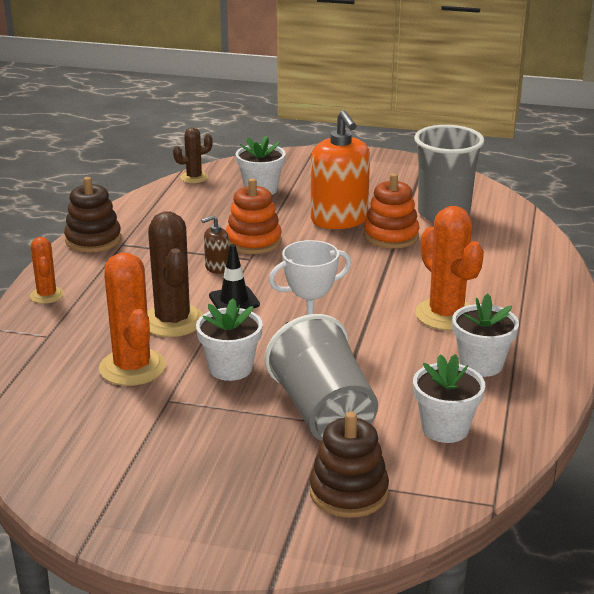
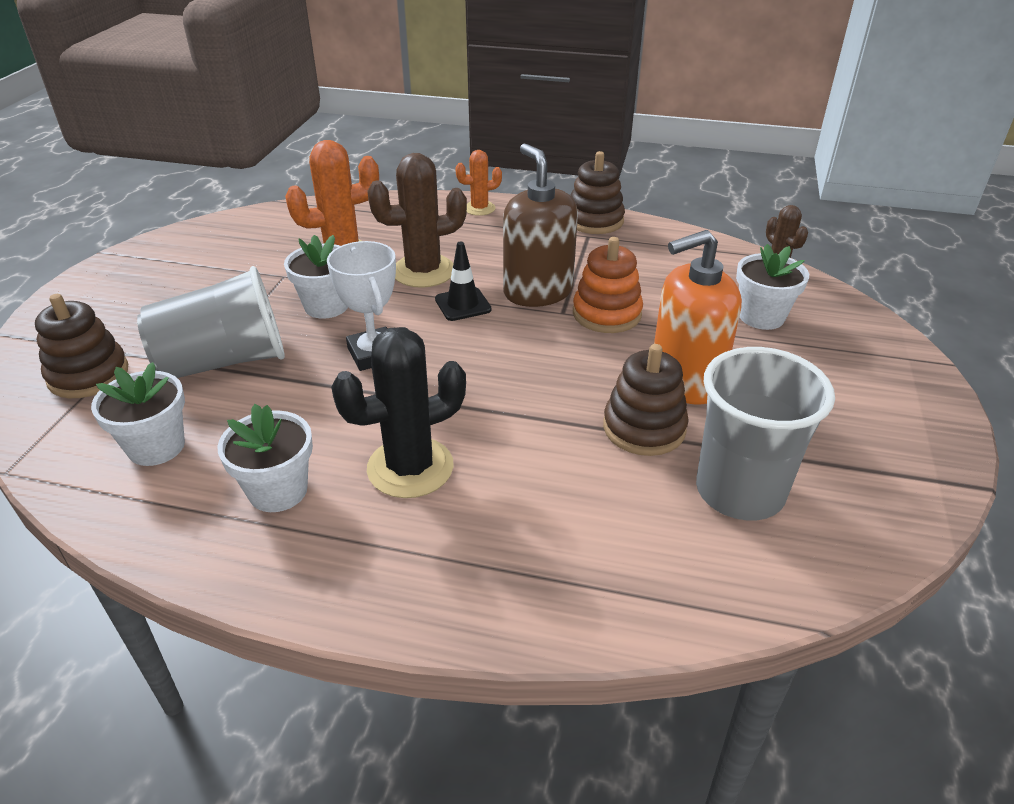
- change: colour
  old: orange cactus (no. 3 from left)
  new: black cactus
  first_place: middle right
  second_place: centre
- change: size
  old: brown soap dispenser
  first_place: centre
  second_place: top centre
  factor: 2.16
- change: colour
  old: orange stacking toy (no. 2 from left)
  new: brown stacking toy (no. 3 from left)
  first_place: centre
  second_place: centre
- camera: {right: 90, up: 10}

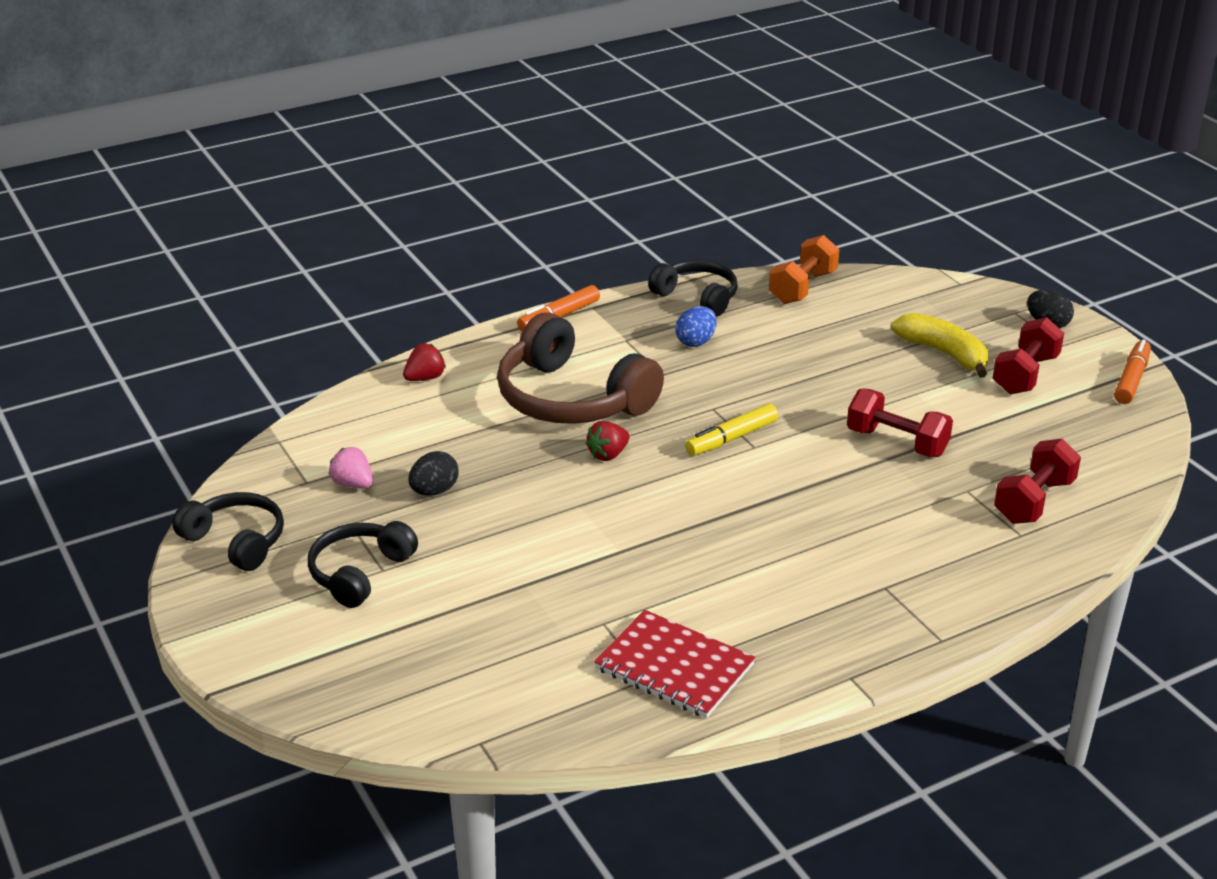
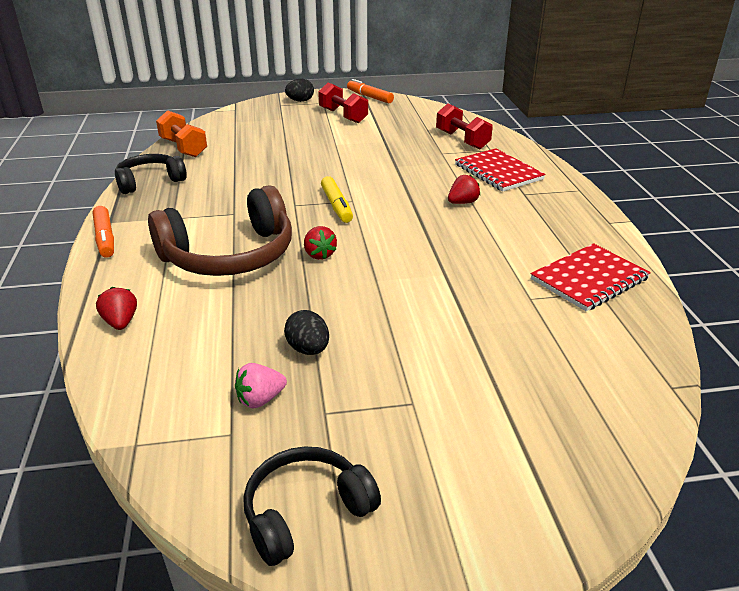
- change: appeared
  new: red strawberry (no. 3 from left)
  second_place: top centre
- change: appeared
  new: red notebook (no. 1 from left)
  second_place: top right
- change: missing
  old: black headphones (no. 2 from left)
  first_place: middle left
- change: missing
  old: blue egg
  first_place: centre
- change: missing
  old: red dumbbell (no. 1 from left)
  first_place: middle right
- change: missing
  old: yellow banana
  first_place: middle right
- camera: {right: -70, up: 0}

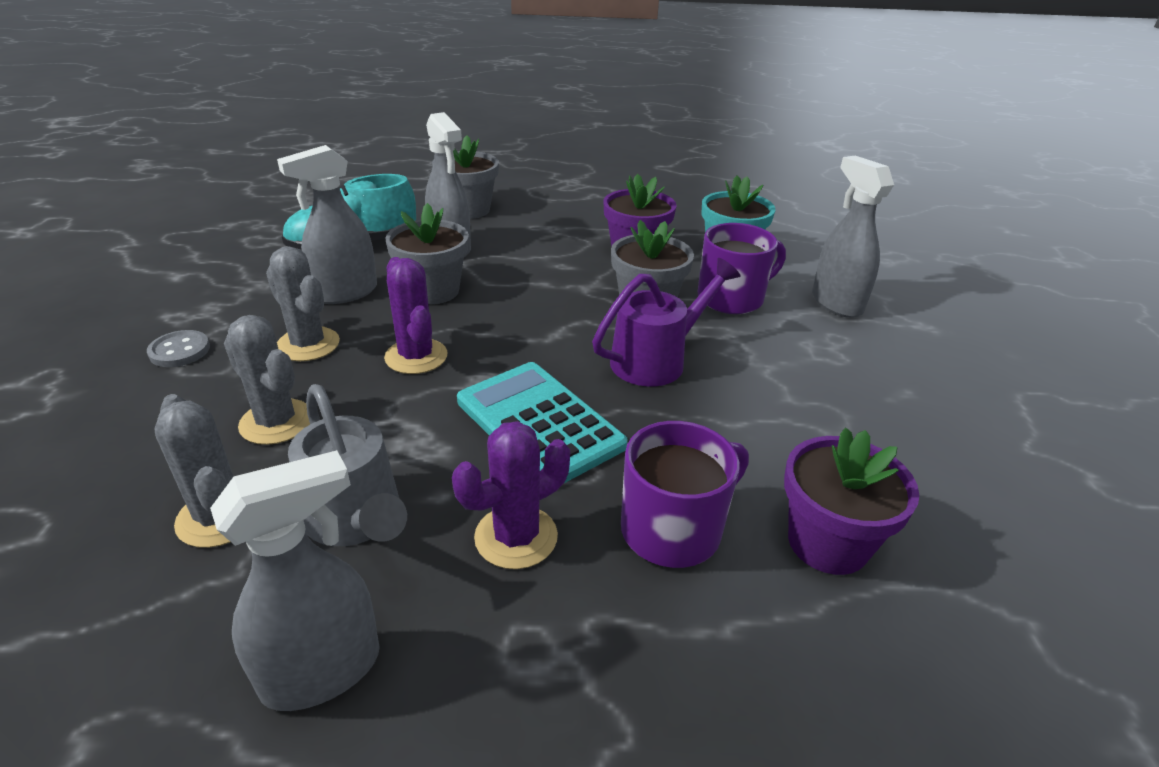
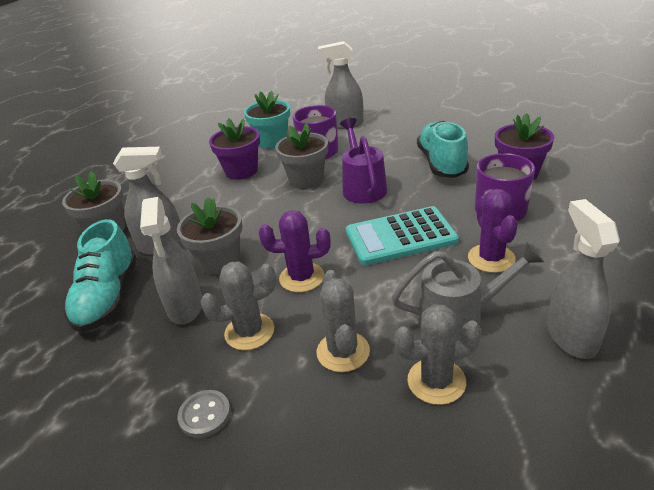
- change: spun
  old: grey cactus (no. 2 from left)
  first_place: middle left
  second_place: centre
  degrees: -75
- change: appeared
  new: turquoise shoe (no. 2 from left)
  second_place: top right
- camera: {right: -60, up: 0}

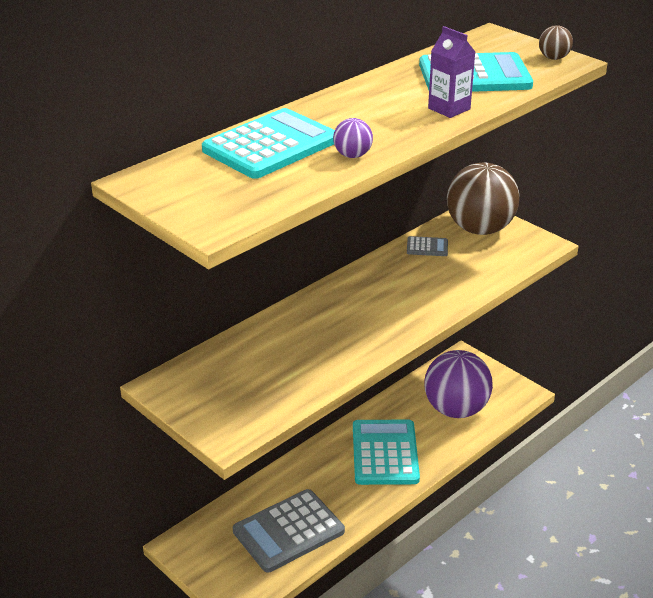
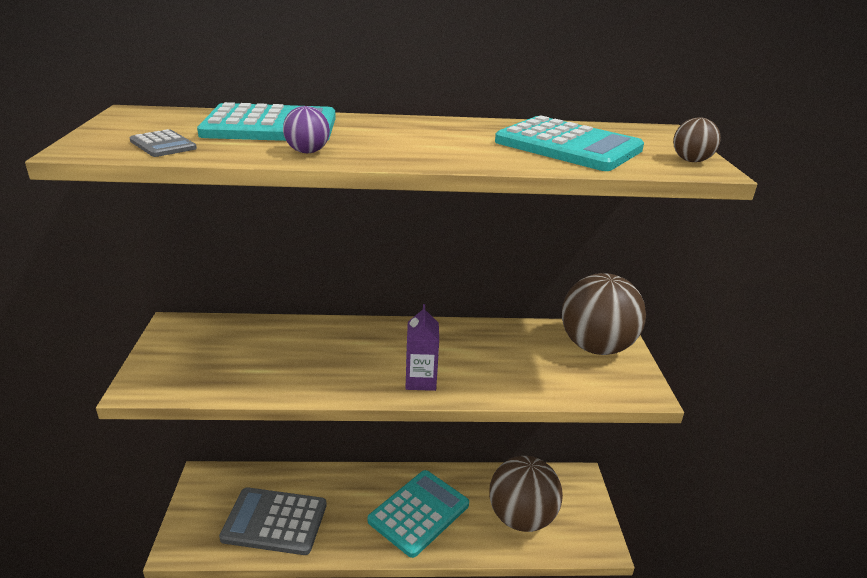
- change: relocated
  old: grey calculator (no. 2 from left in the first image)
  new: grey calculator (no. 1 from left)
  first_place: centre
  second_place: top left
- change: relocated
  old: purple carton
  first_place: top right
  second_place: centre
- change: colour
  old: purple ball (no. 2 from left)
  new: brown ball (no. 1 from left)
  first_place: middle right
  second_place: bottom centre
- camera: {right: 40, up: -5}

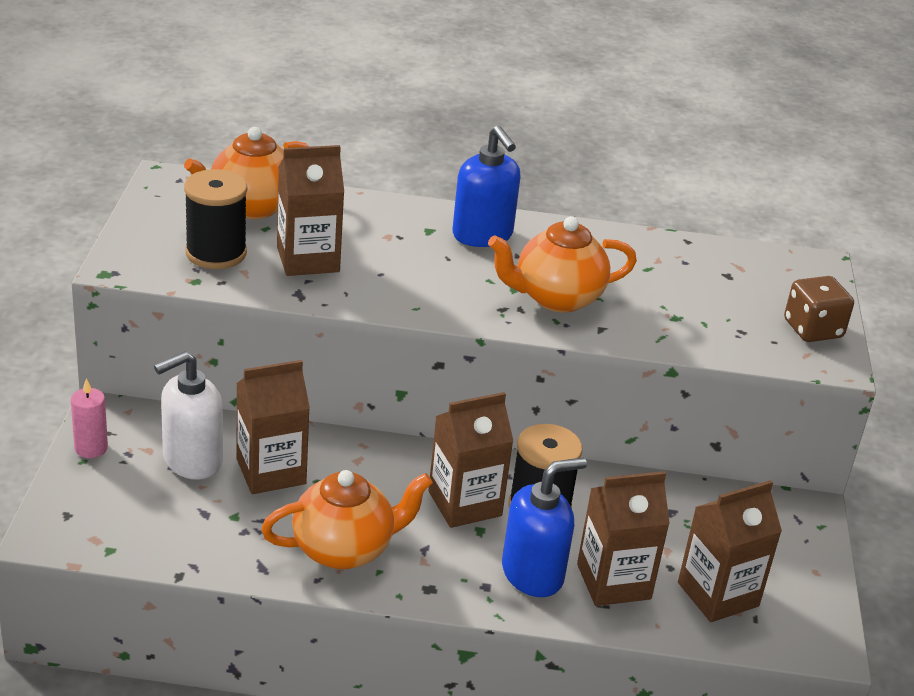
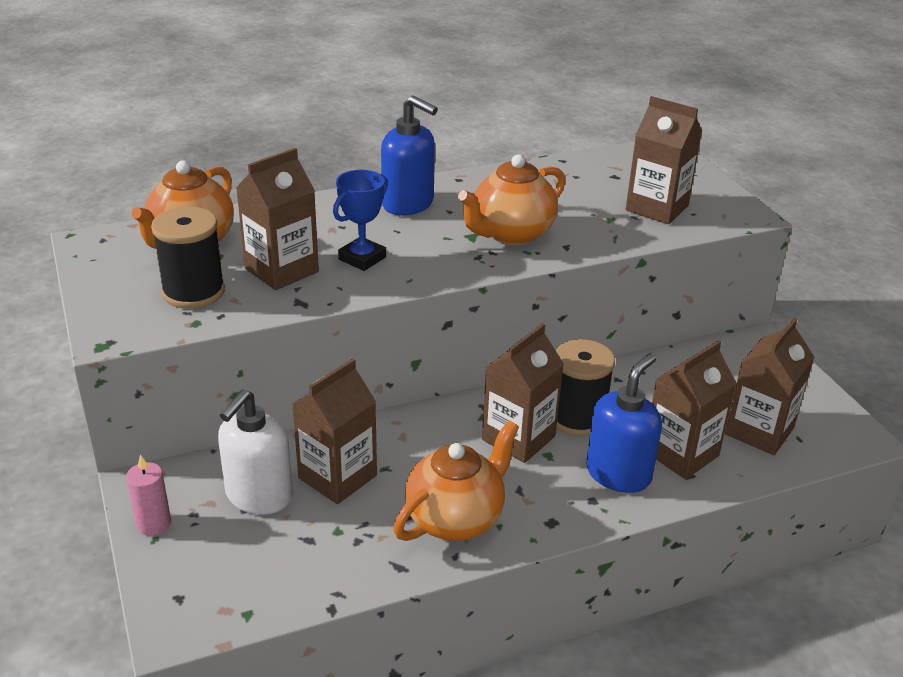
- change: appeared
  new: blue trophy
  second_place: top centre
- change: appeared
  new: brown carton (no. 4 from left)
  second_place: top right
- change: missing
  old: brown dice
  first_place: middle right
- camera: {right: -25, up: 0}

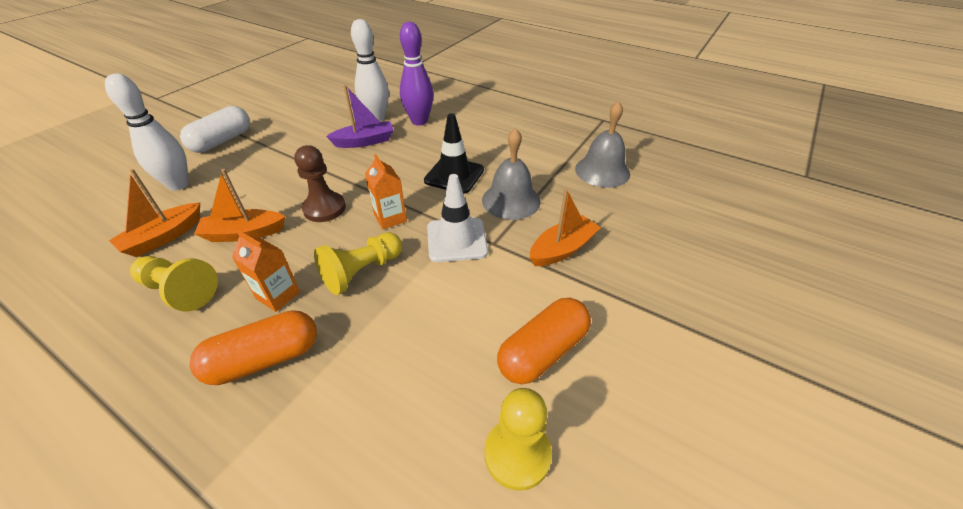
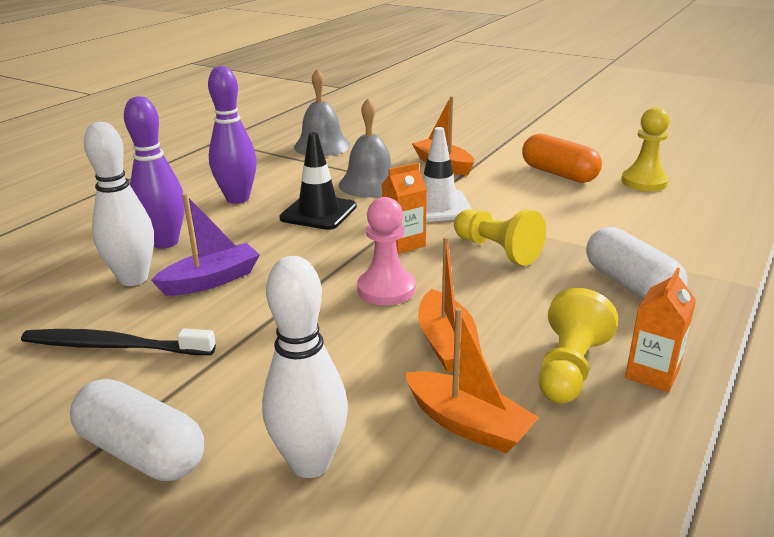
- change: appeared
  new: black toothbrush
  second_place: middle left
- change: spun
  old: purple boat
  first_place: top centre
  second_place: middle left
  degrees: 75
- change: appeared
  new: purple bowling pin (no. 2 from left)
  second_place: top left
- change: colour
  old: brown pawn
  new: pink pawn
  first_place: middle left
  second_place: centre
- change: colour
  old: orange capsule (no. 1 from left)
  new: white capsule (no. 2 from left)
  first_place: bottom left
  second_place: middle right
- change: relocated
  old: orange carton (no. 1 from left in the first image)
  new: orange carton (no. 2 from left)
  first_place: middle left
  second_place: middle right
- camera: {right: -90, up: -15}

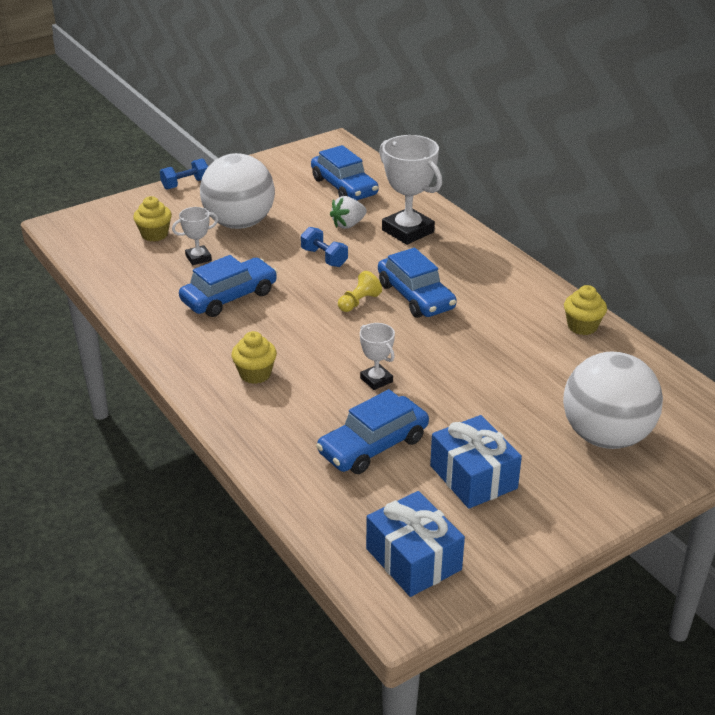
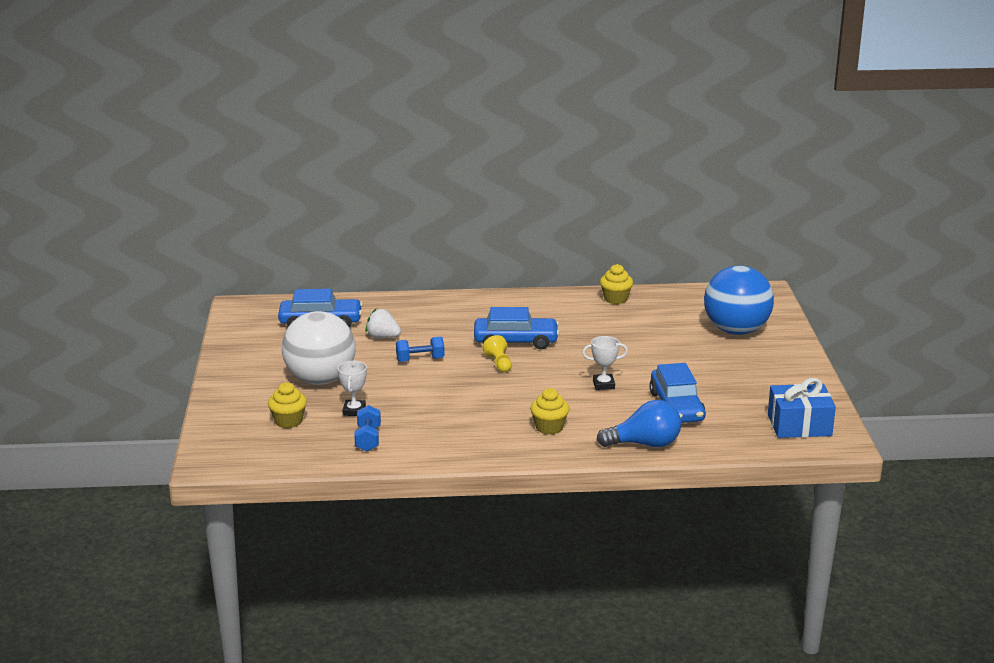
- change: relocated
  old: blue dumbbell (no. 1 from left)
  first_place: top left
  second_place: centre
- change: spun
  old: white strawberry
  first_place: top centre
  second_place: centre
  degrees: 120
- change: appeared
  new: blue light bulb
  second_place: centre
- change: colour
  old: white ball (no. 2 from left)
  new: blue ball
  first_place: middle right
  second_place: middle right
- change: missing
  old: blue car (no. 1 from left)
  first_place: middle left
- change: missing
  old: white trophy (no. 3 from left)
  first_place: top centre
- change: missing
  old: blue gift (no. 2 from left)
  first_place: centre
- camera: {right: -60, up: -10}

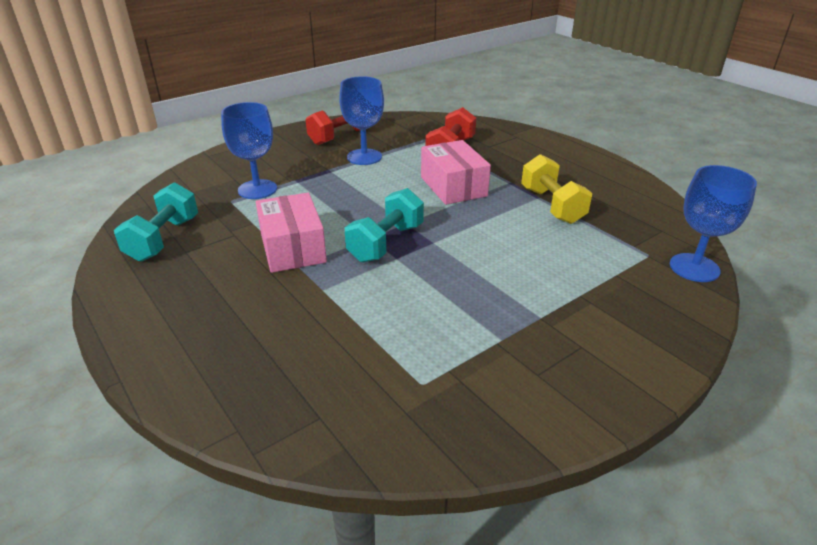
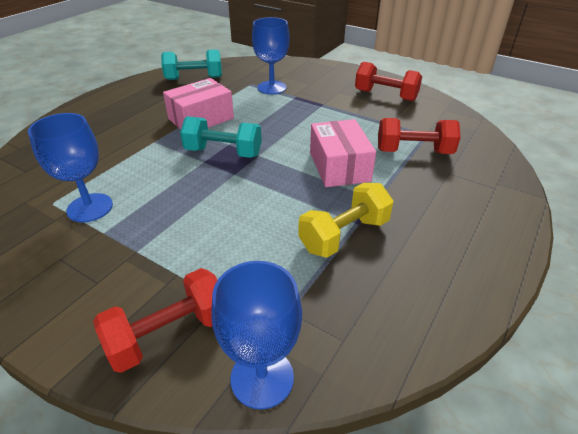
- change: relocated
  old: blue goblet (no. 2 from left in the first image)
  new: blue goblet (no. 1 from left)
  first_place: top centre
  second_place: middle left
- change: appeared
  new: red dumbbell (no. 1 from left)
  second_place: bottom left
- change: spun
  old: pink box (no. 2 from left)
  first_place: top centre
  second_place: centre
  degrees: -60
- camera: {right: 70, up: 5}

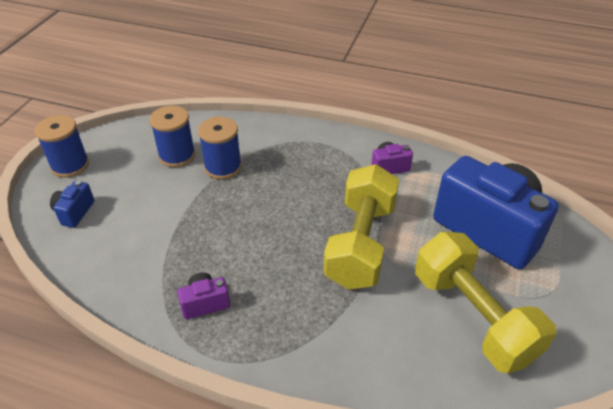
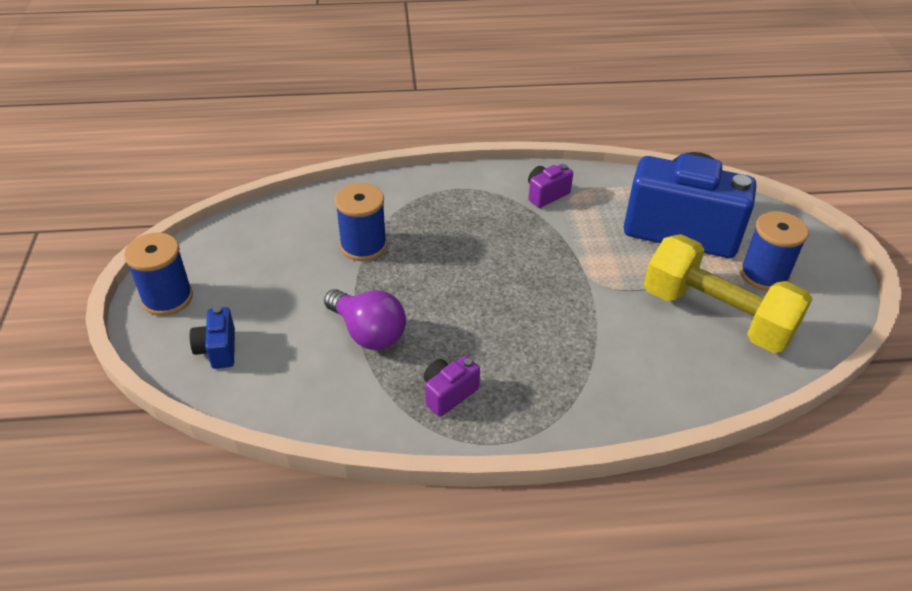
- change: appeared
  new: purple light bulb
  second_place: centre
- change: relocated
  old: blue spool (no. 2 from left in the first image)
  new: blue spool (no. 3 from left)
  first_place: top left
  second_place: middle right
- change: missing
  old: yellow dumbbell (no. 1 from left)
  first_place: centre
- camera: {right: -25, up: 0}

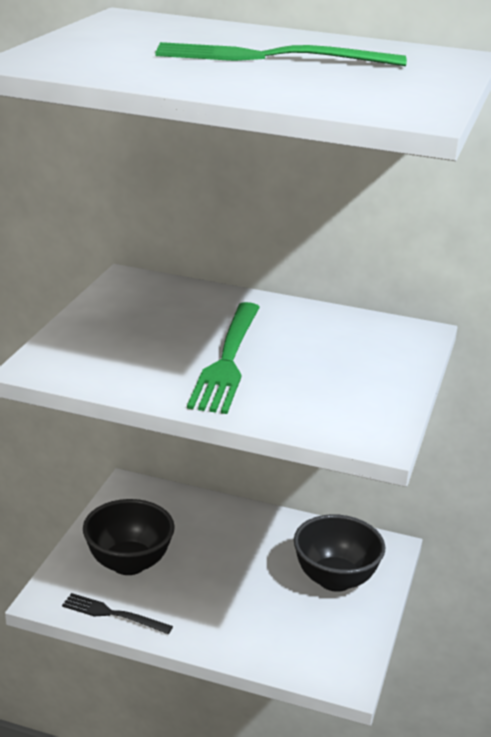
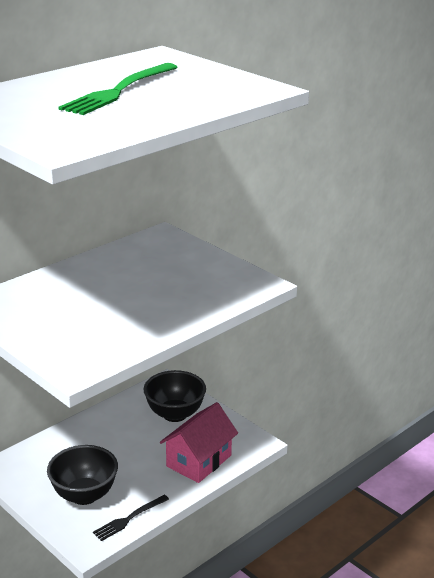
- change: appeared
  new: pink house
  second_place: bottom centre
- change: missing
  old: green fork (no. 1 from left)
  first_place: centre
- camera: {right: -60, up: 0}

